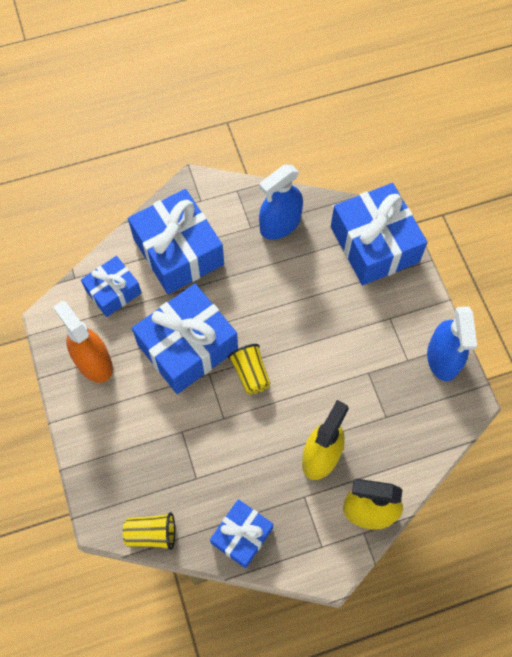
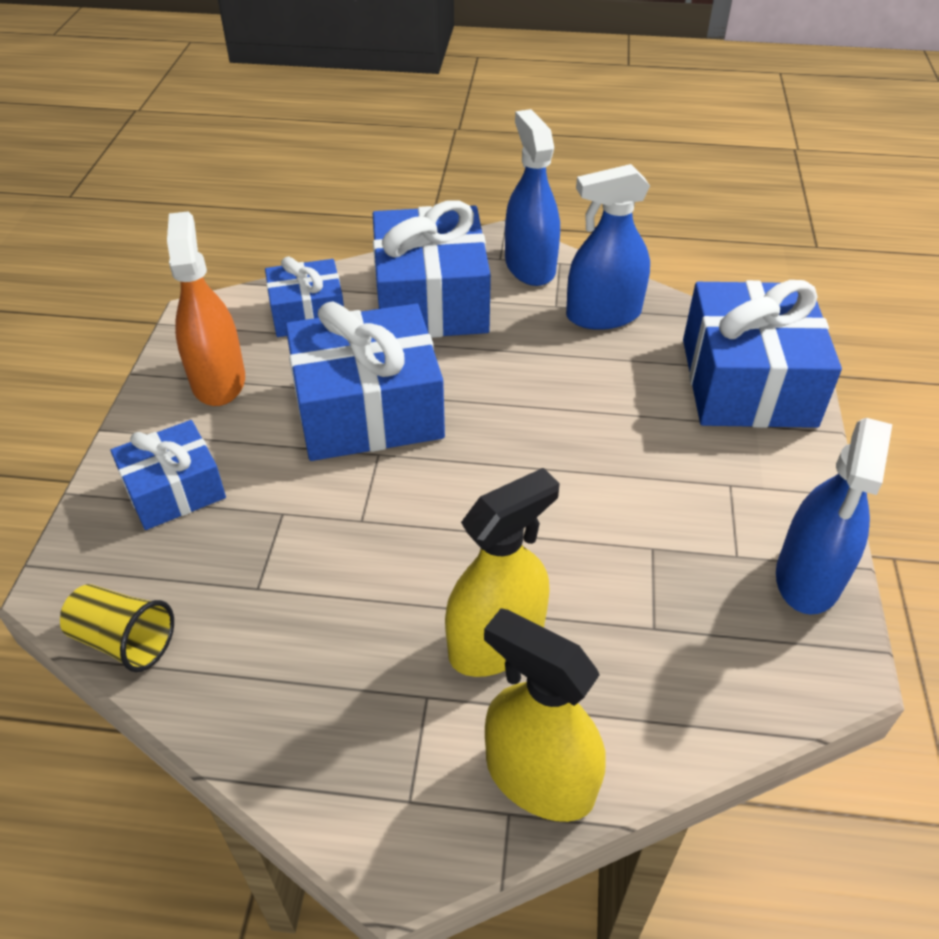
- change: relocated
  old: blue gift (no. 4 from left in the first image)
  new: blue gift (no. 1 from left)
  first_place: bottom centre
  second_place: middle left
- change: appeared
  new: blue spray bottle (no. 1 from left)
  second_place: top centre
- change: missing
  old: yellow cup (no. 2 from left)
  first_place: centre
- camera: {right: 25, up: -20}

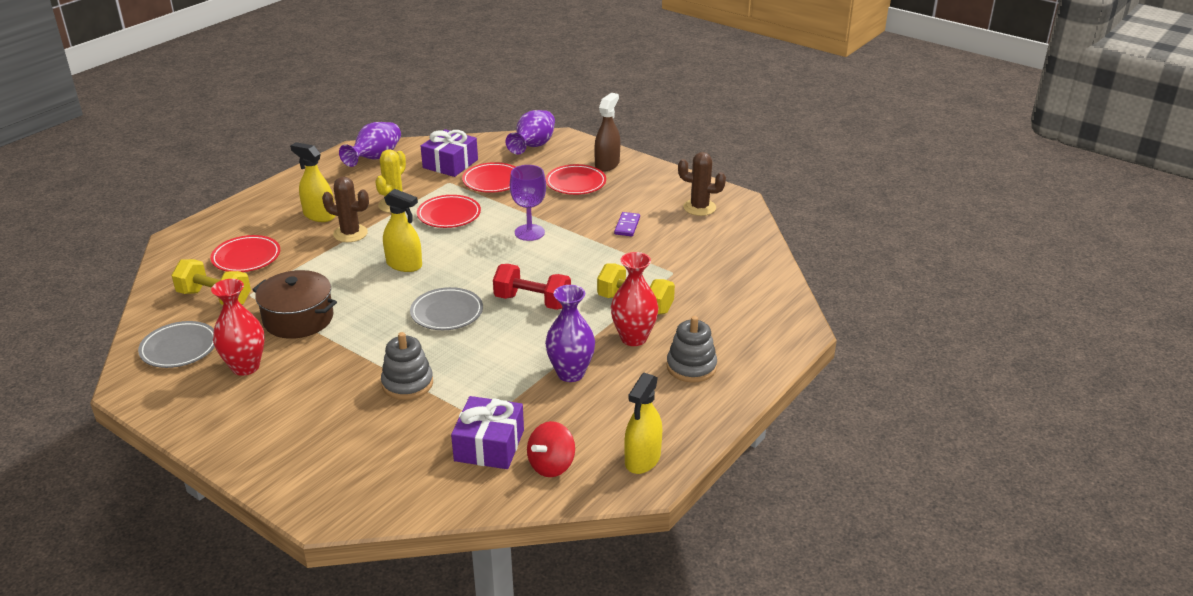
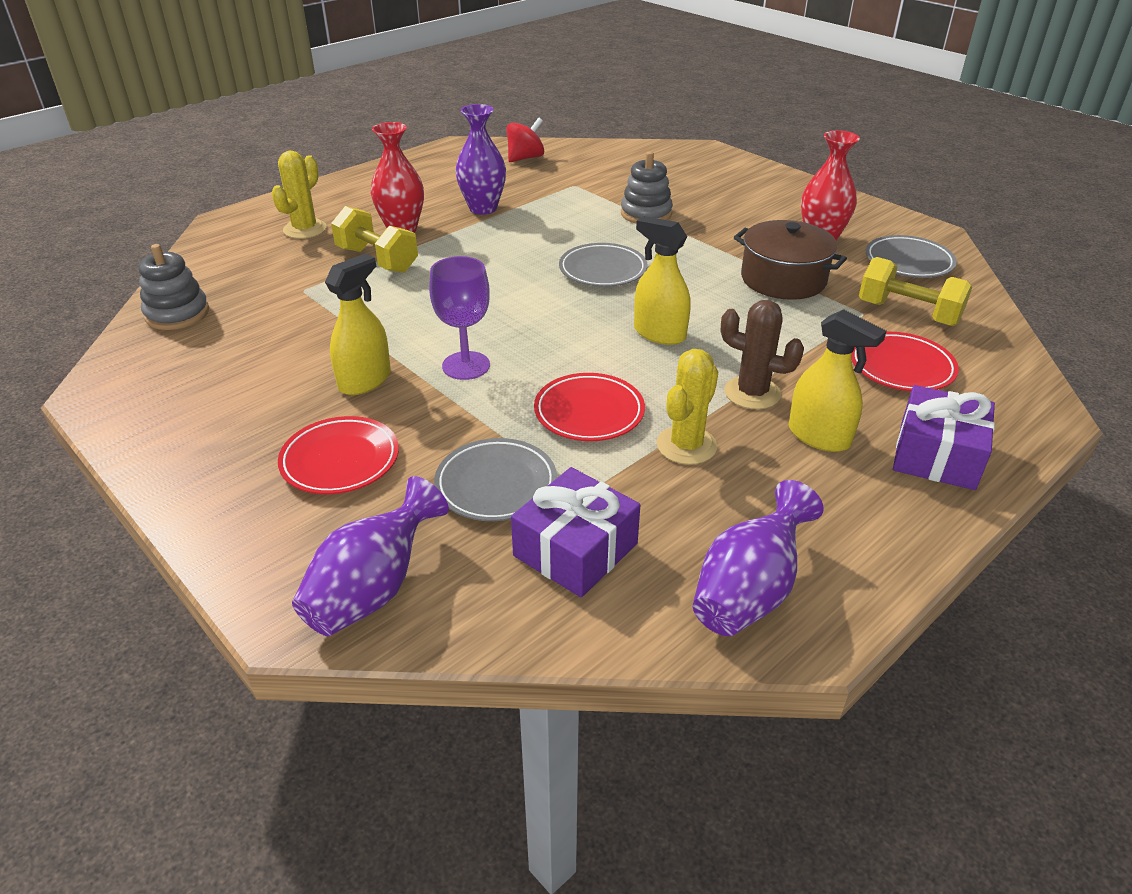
- change: relocated
  old: grey stacking toy (no. 2 from left in the first image)
  new: grey stacking toy (no. 1 from left)
  first_place: centre
  second_place: top left
- change: appeared
  new: yellow cactus (no. 1 from left)
  second_place: top left
- change: relocated
  old: yellow spray bottle (no. 3 from left in the first image)
  new: yellow spray bottle (no. 1 from left)
  first_place: bottom centre
  second_place: middle left
- change: colour
  old: red plate (no. 3 from left)
  new: grey plate (no. 1 from left)
  first_place: top centre
  second_place: centre
- change: relocated
  old: purple gift (no. 2 from left)
  first_place: bottom centre
  second_place: middle right
- change: missing
  old: red dumbbell
  first_place: centre
- change: missing
  old: brown spray bottle
  first_place: top centre
- change: missing
  old: purple domino
  first_place: centre
- change: missing
  old: brown cactus (no. 2 from left)
  first_place: top centre
- camera: {right: -170, up: 5}

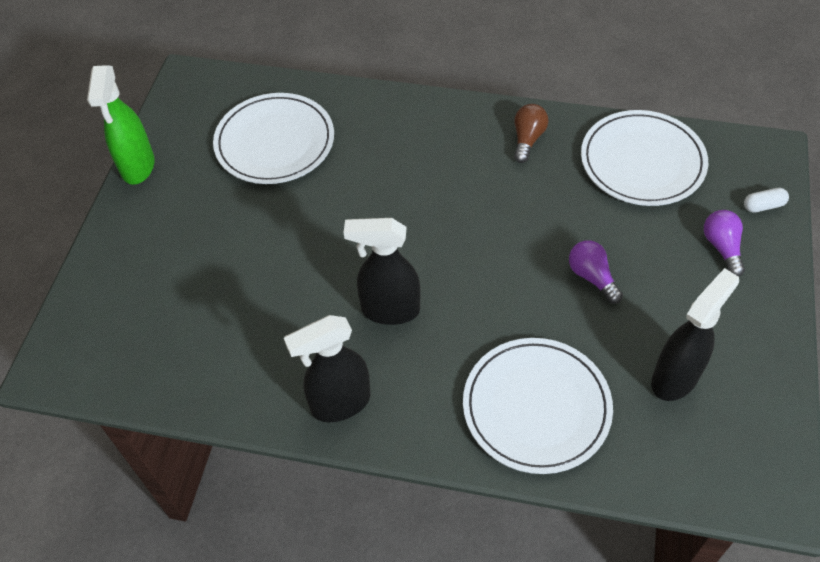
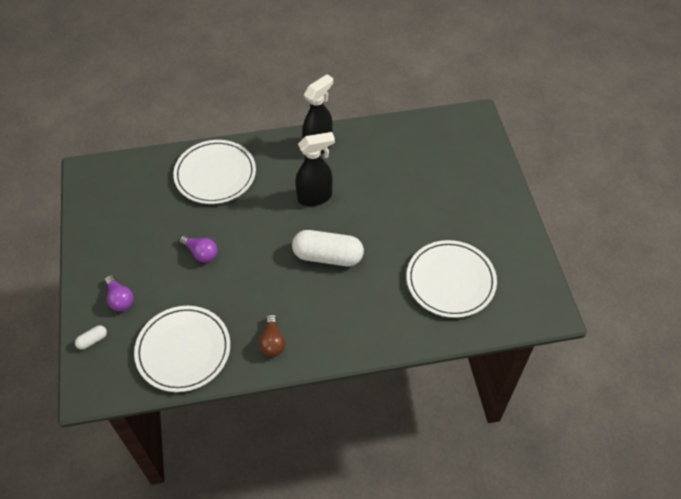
- change: appeared
  new: white capsule (no. 2 from left)
  second_place: centre
- change: missing
  old: green spray bottle
  first_place: top left
- change: missing
  old: black spray bottle (no. 3 from left)
  first_place: middle right
- camera: {right: 155, up: 0}

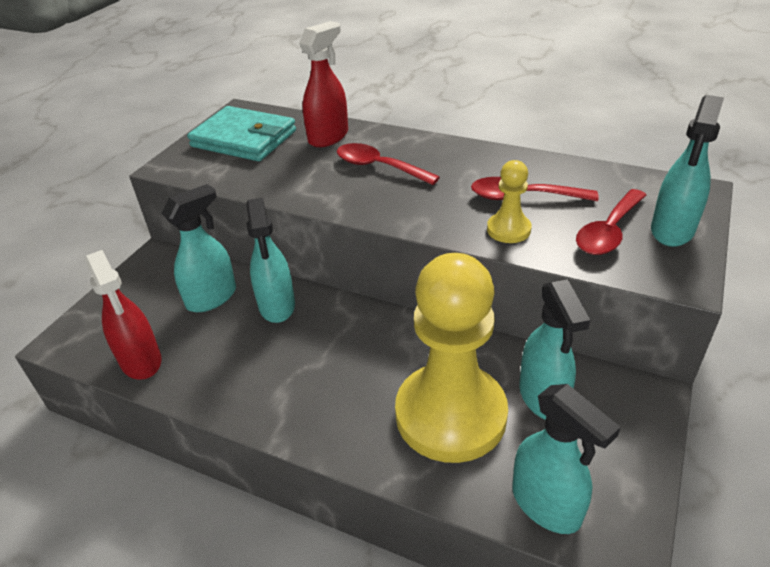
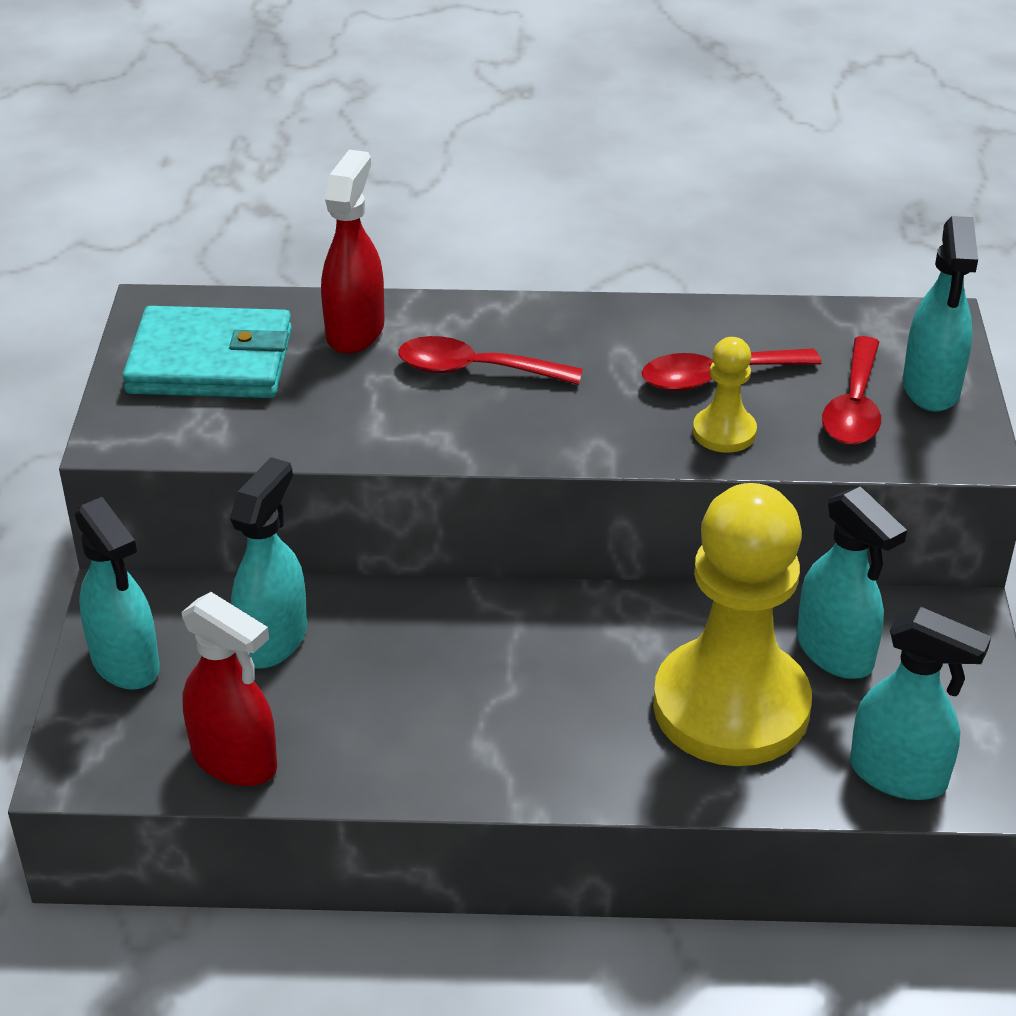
- change: relocated
  old: turquoise spray bottle (no. 2 from left in the first image)
  new: turquoise spray bottle (no. 1 from left)
  first_place: centre
  second_place: middle left
- camera: {right: -25, up: 0}

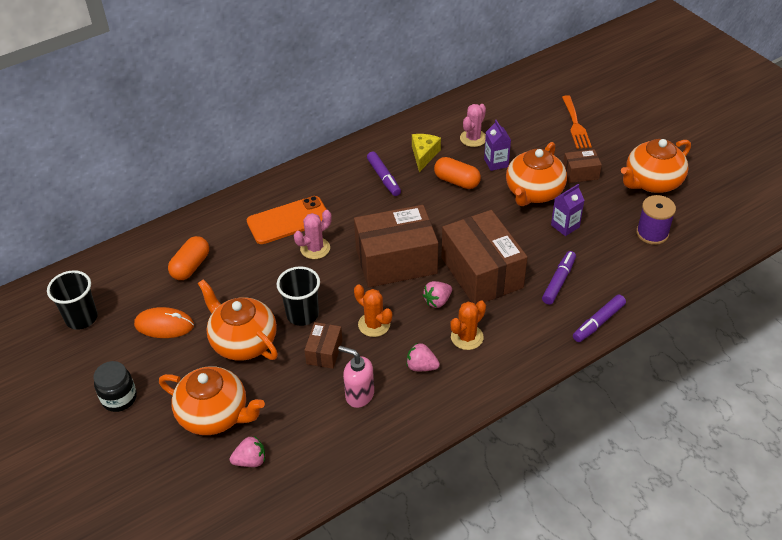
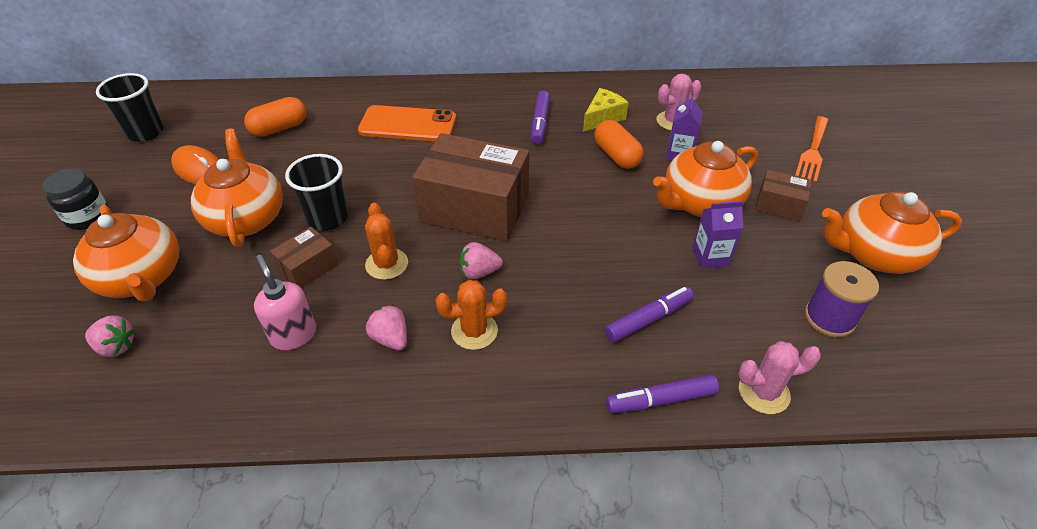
- change: relocated
  old: pink cactus (no. 1 from left in the first image)
  new: pink cactus (no. 2 from left)
  first_place: centre
  second_place: bottom right
- change: missing
  old: brown box (no. 3 from left)
  first_place: centre
- camera: {right: 30, up: 0}

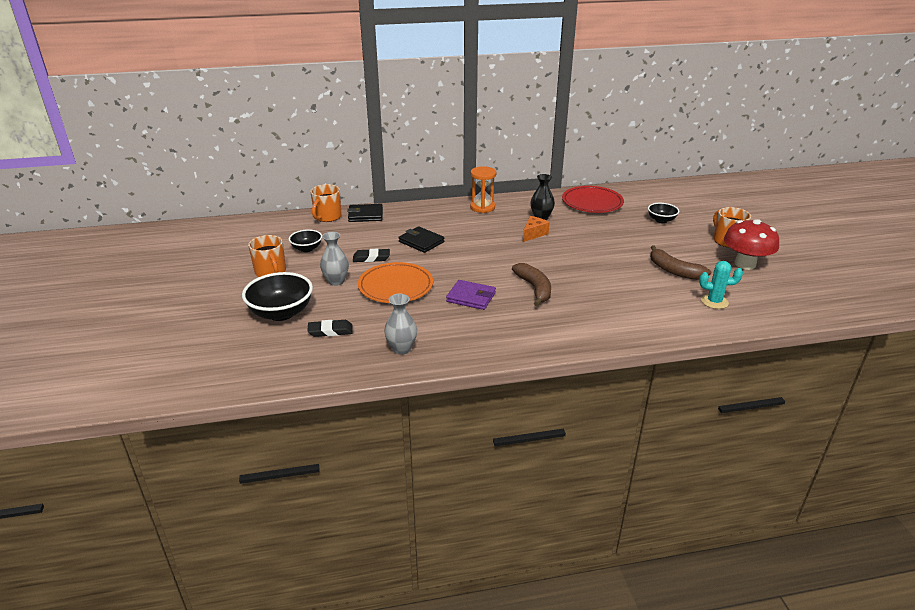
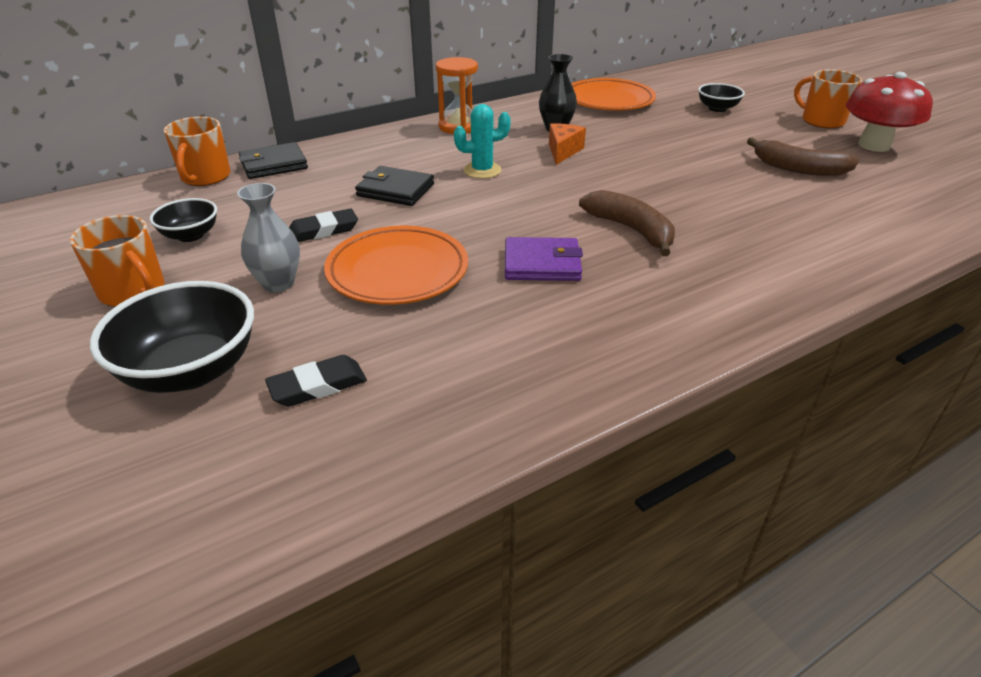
- change: relocated
  old: turquoise cactus
  first_place: middle right
  second_place: top centre
- change: colour
  old: red plate
  new: orange plate (no. 2 from left)
  first_place: top centre
  second_place: top centre
- change: missing
  old: grey vase (no. 2 from left)
  first_place: centre
- camera: {right: -20, up: 5}

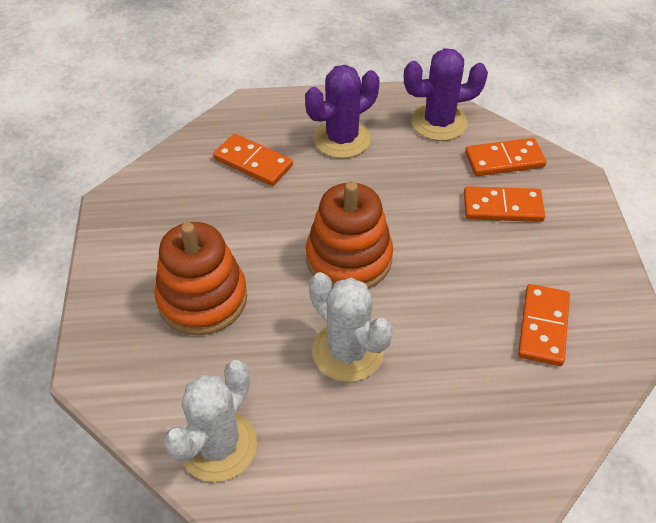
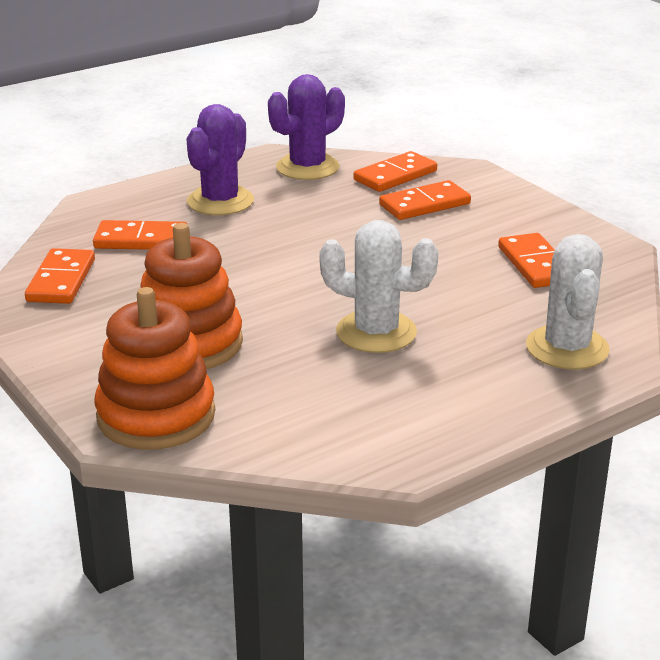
- change: appeared
  new: orange domino (no. 1 from left)
  second_place: middle left
- change: relocated
  old: orange stacking toy (no. 2 from left in the first image)
  new: orange stacking toy (no. 1 from left)
  first_place: centre
  second_place: middle left
- change: relocated
  old: white cactus (no. 1 from left in the first image)
  new: white cactus (no. 2 from left)
  first_place: bottom left
  second_place: middle right
- camera: {right: -30, up: -20}

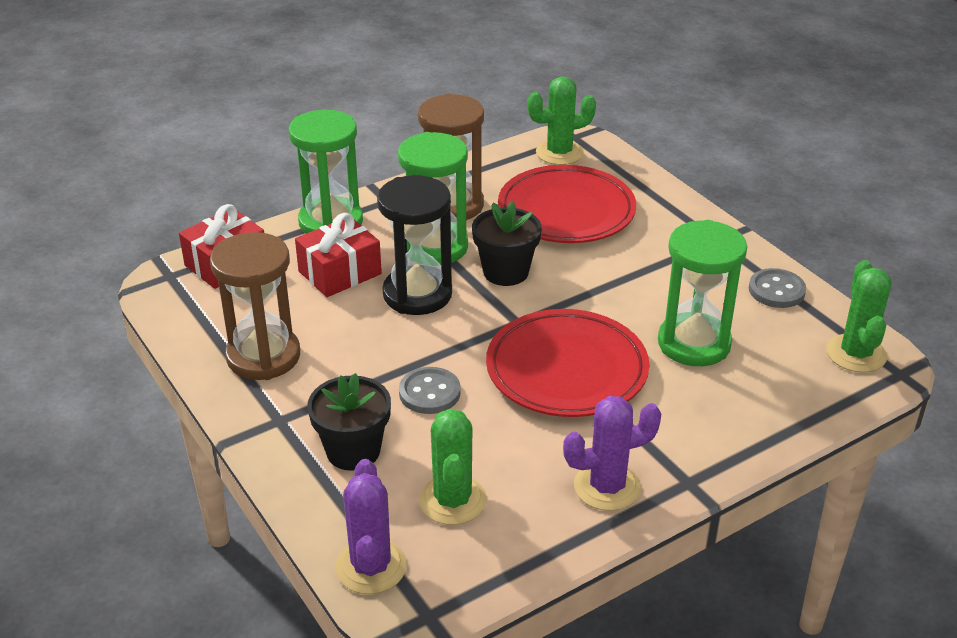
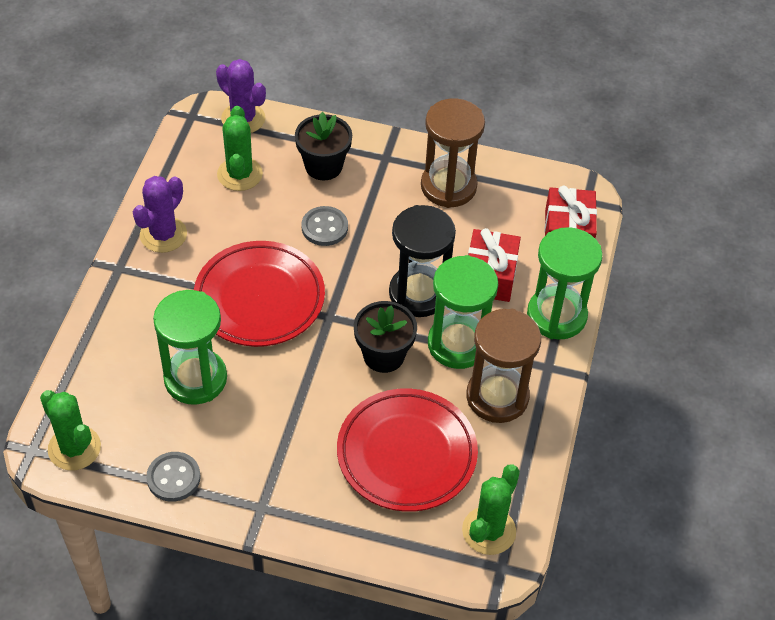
- change: spun
  old: green cactus (no. 1 from left in the first image)
  first_place: bottom centre
  second_place: top left
  degrees: 45
- camera: {right: 135, up: 15}

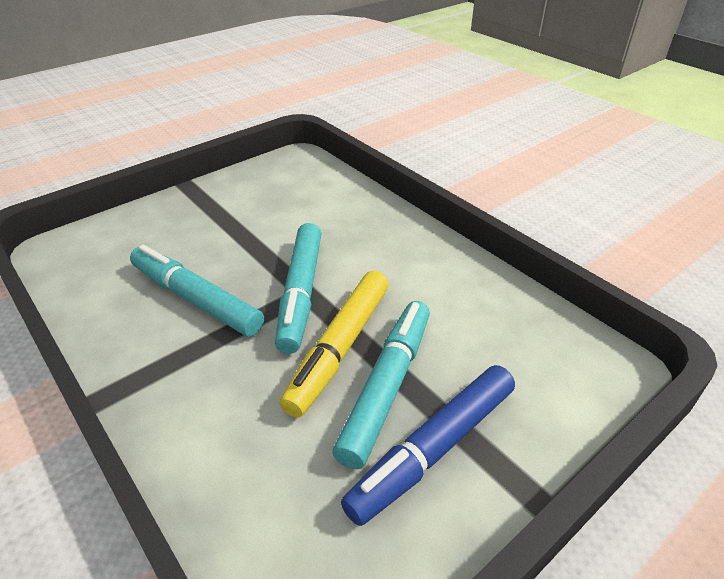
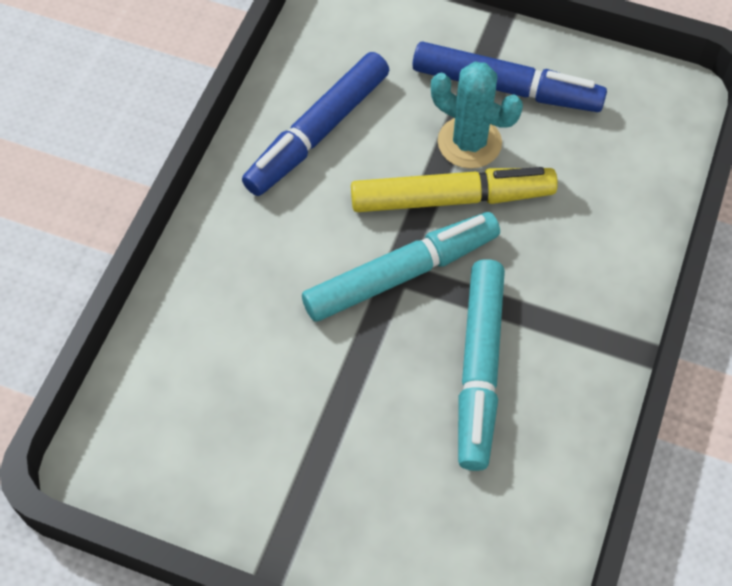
- change: appeared
  new: blue marker (no. 1 from left)
  second_place: top centre
- change: exchanged
  old: turquoise marker (no. 3 from left)
  new: turquoise cactus
  first_place: centre
  second_place: top centre
- camera: {right: -120, up: 20}

